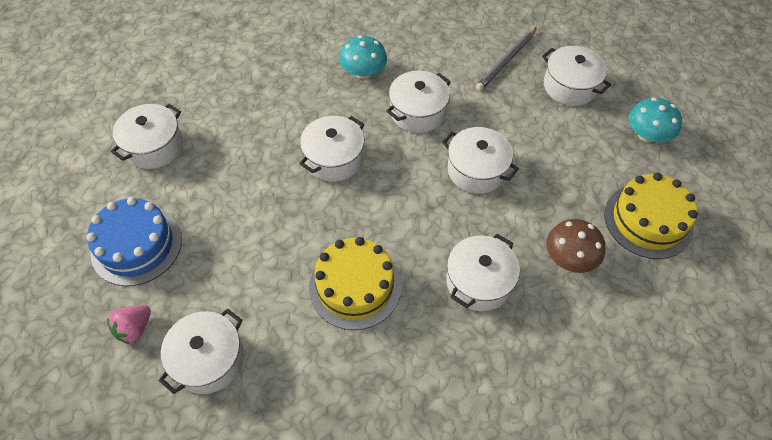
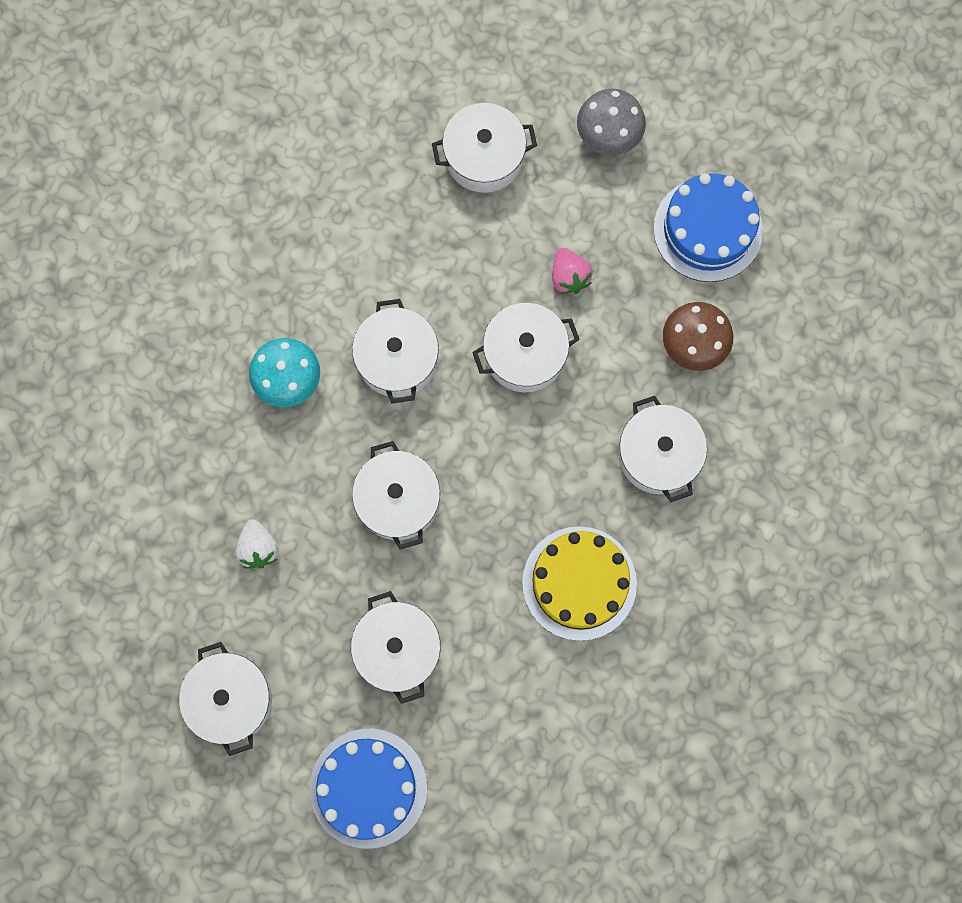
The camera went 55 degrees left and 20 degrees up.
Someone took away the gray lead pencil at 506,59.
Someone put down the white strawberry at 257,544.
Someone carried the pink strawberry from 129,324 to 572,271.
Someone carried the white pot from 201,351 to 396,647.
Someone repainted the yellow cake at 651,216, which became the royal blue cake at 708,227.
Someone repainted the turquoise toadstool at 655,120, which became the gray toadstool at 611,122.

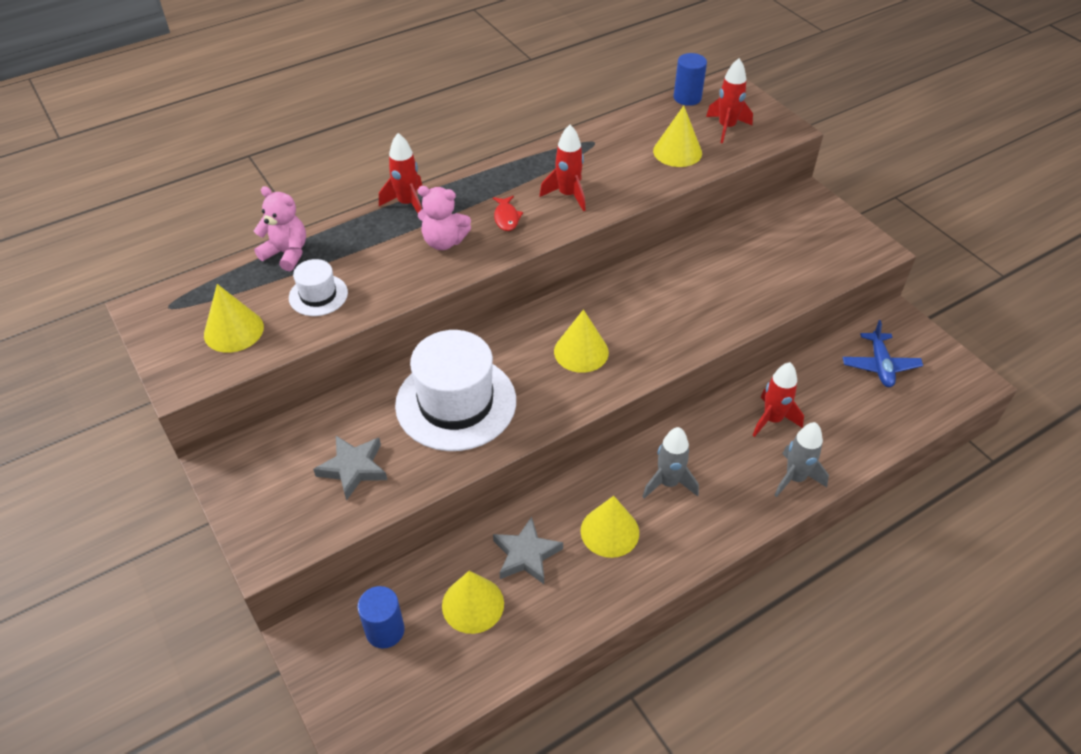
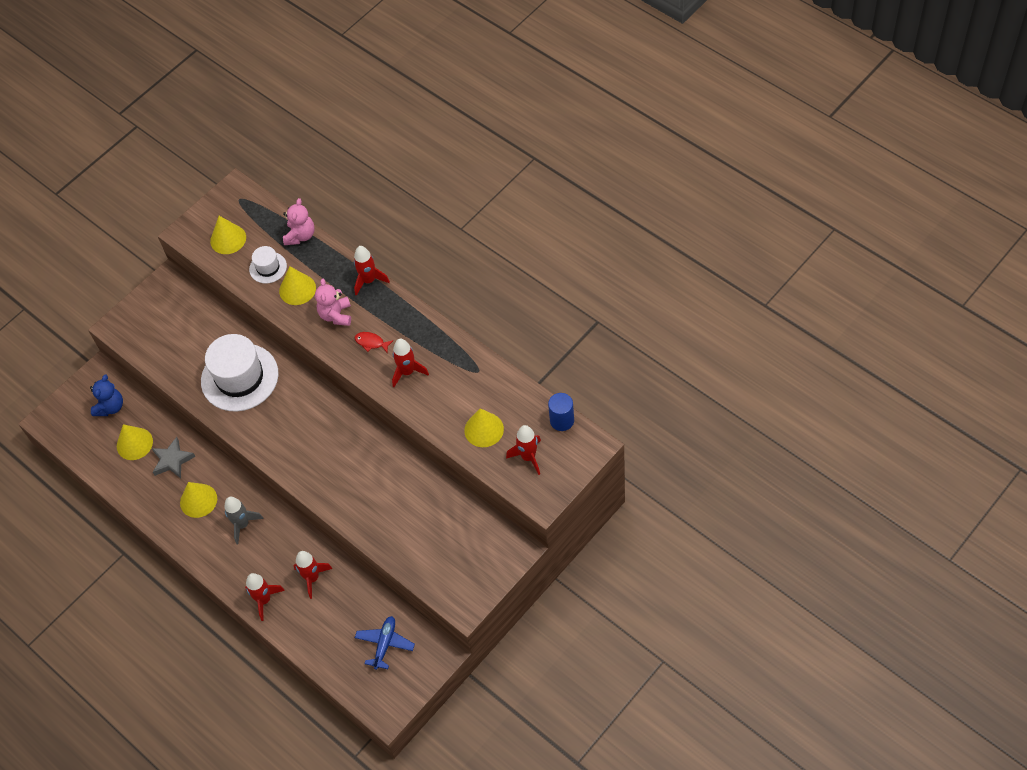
The camera went 80 degrees right and 10 degrees up.
Someone took away the gray star shape at 350,468.
Someone carried the yellow cone shape from 581,341 to 297,285.
Someone swapped the royal blue cylinder at 381,617 for the royal blue teddy at 106,395.
Someone repainted the gray toy rocket at 801,459, which became the scarlet toy rocket at 265,597.
Someone rotated the scarlet fish at 508,213 by 45 degrees clockwise.
Someone rotated the royal blue aeroplane at 882,353 by 120 degrees clockwise.

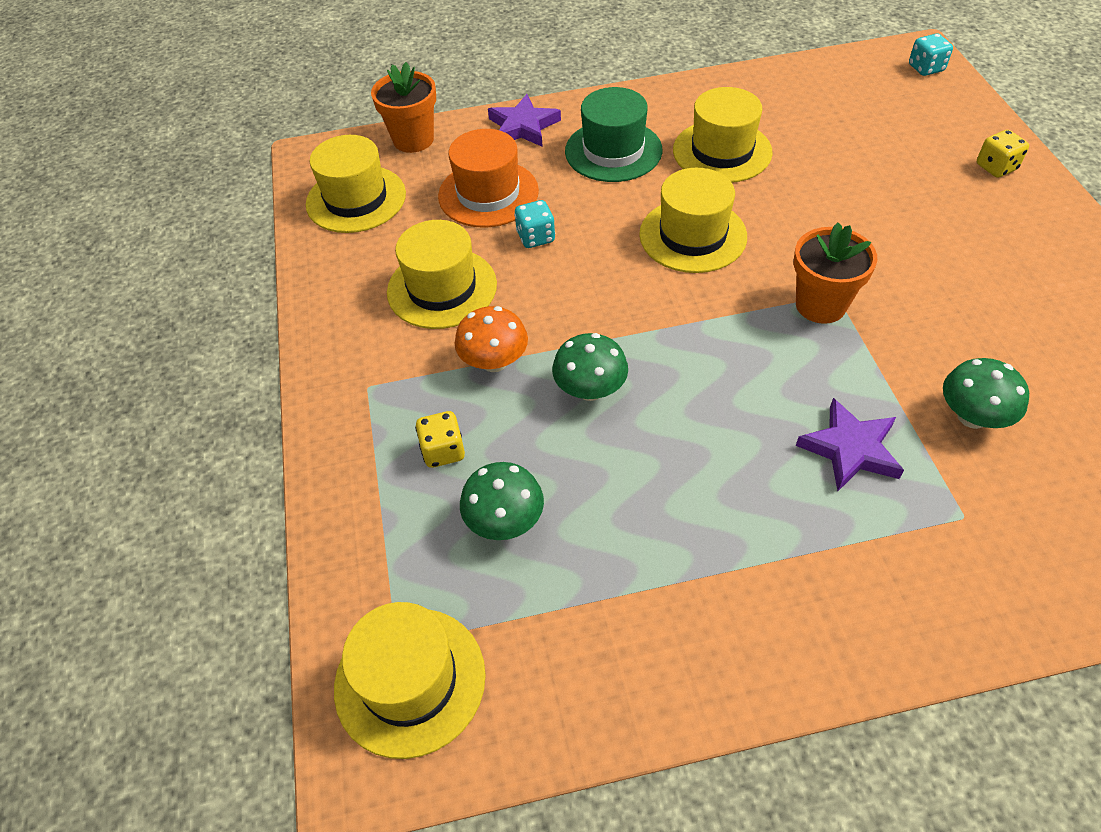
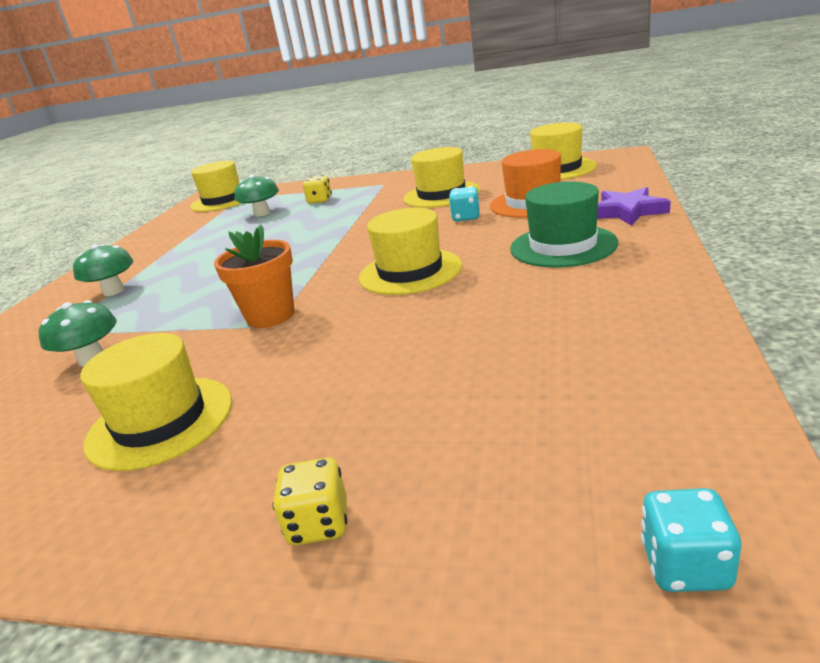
The camera went 115 degrees right and 25 degrees down.
Someone took away the bright orange flower pot at 403,107.
Someone took away the bright orange toadstool at 491,339.
Someone took away the purple star shape at 850,444.
Someone carried the leaf-green toadstool from 590,367 to 103,270.
Someone carried the yellow tall hat from 723,135 to 156,402.

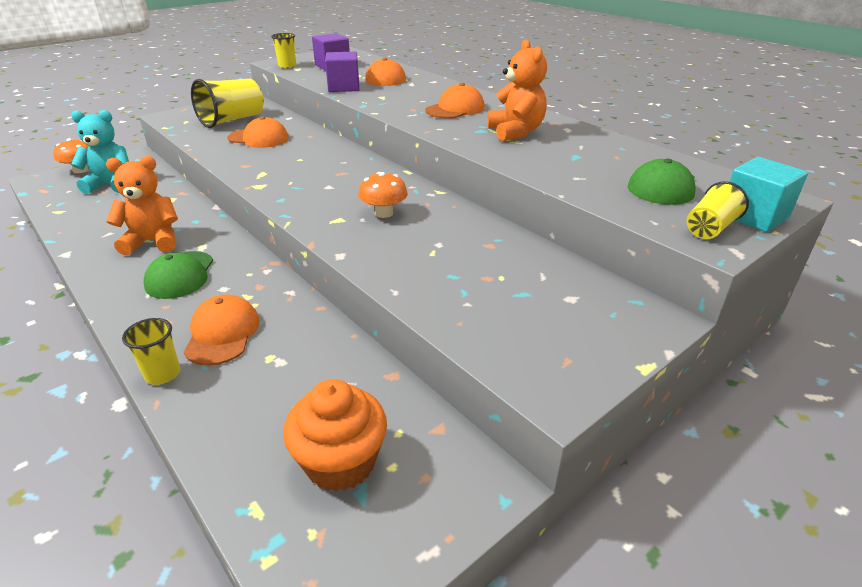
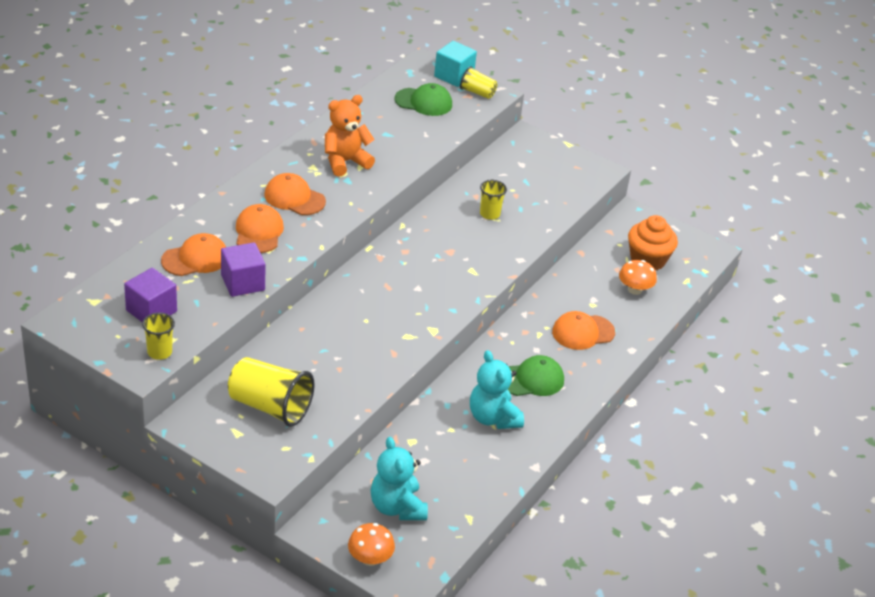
The camera went 110 degrees left and 5 degrees up.
Someone carried the yellow beaker from 151,351 to 493,200.
Someone carried the bright orange baseball cap from 258,132 to 260,228.
Someone carried the bright orange toadstool from 383,195 to 638,277.
Someone repainted the bright orange teddy at 142,205, which became the turquoise teddy at 497,389.

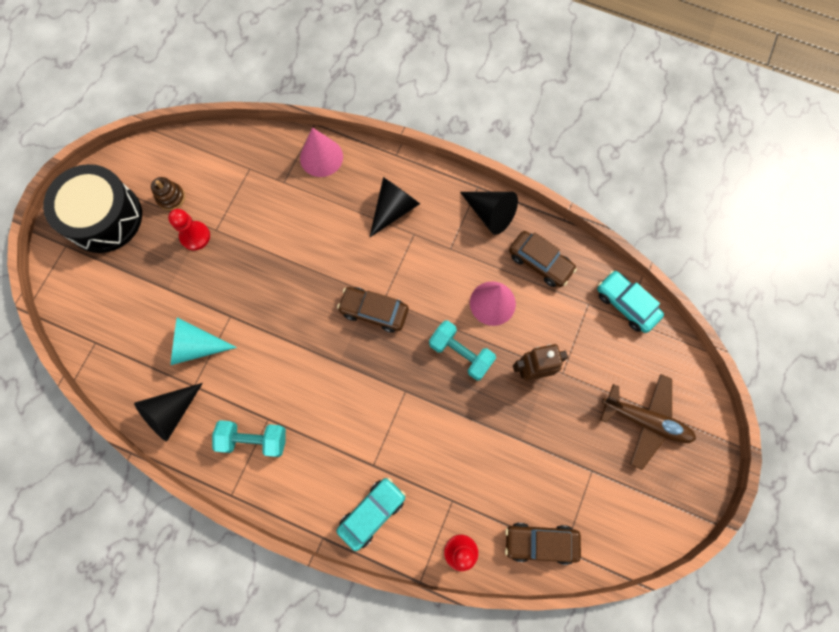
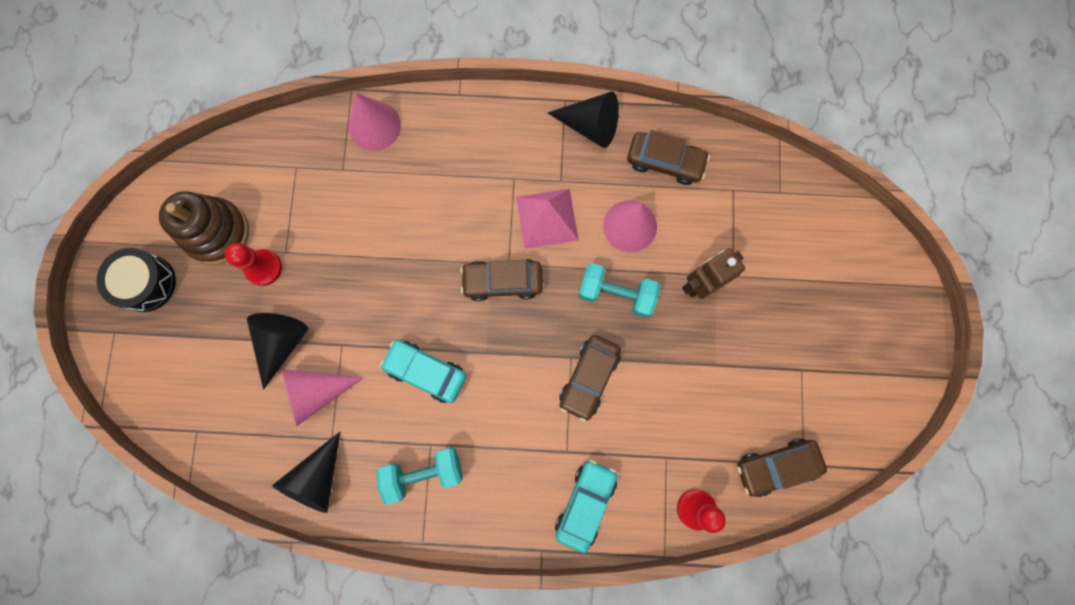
The camera went 20 degrees left and 5 degrees up.
Someone took away the brown aeroplane at 648,422.
Someone put down the pink pyramid at 547,219.
Someone put down the brown automobile at 590,378.
Someone carried the jet-black cone shape from 395,207 to 277,351.
Someone carried the turquoise automobile from 630,301 to 423,371.
Someone repainted the turquoise cone shape at 204,341, which became the pink cone shape at 323,398.
Someone scaled the jet-black drum at 92,208 by 0.62.
Someone scaled the brown stacking toy at 168,194 by 1.88.

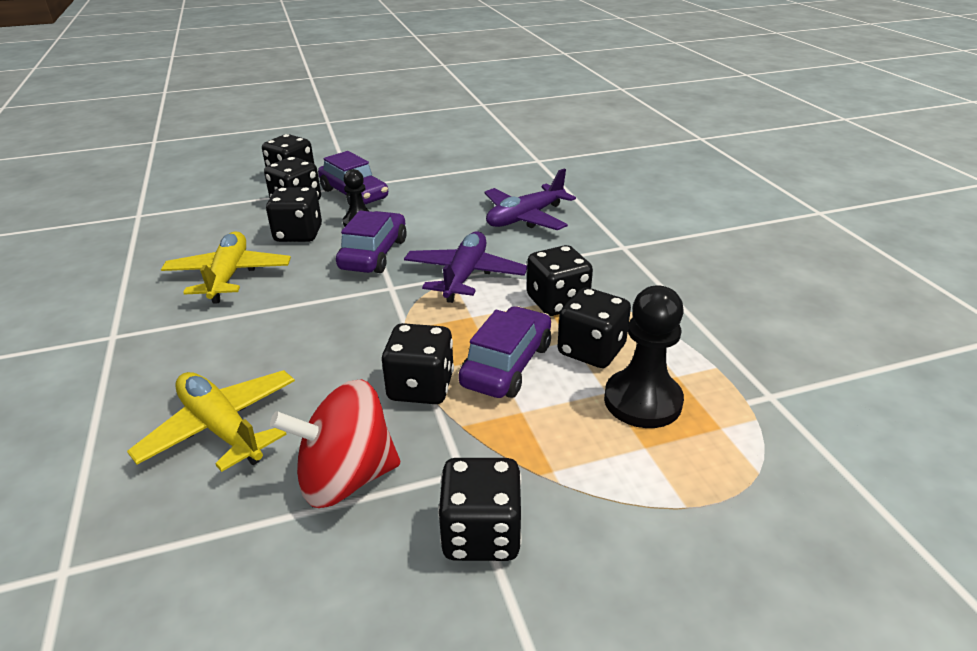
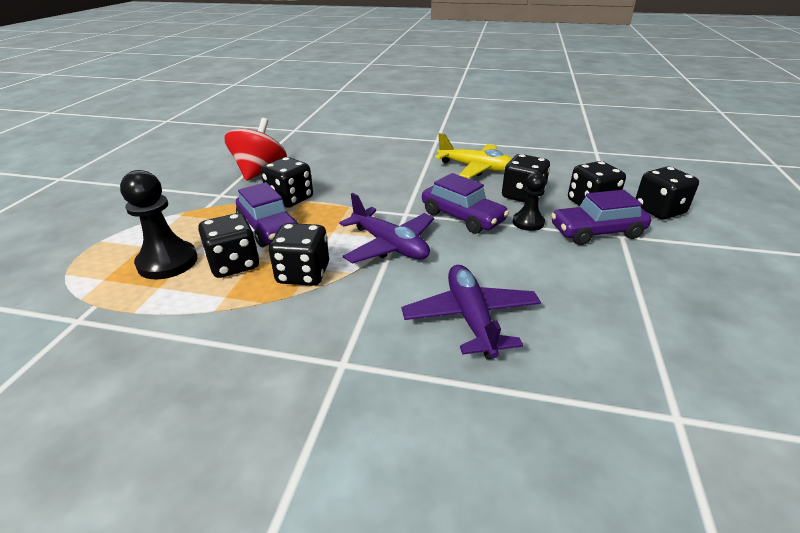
The camera went 120 degrees right and 0 degrees up.
Someone took away the yellow aeroplane at 211,421.
Someone took away the jet-black game die at 480,509.

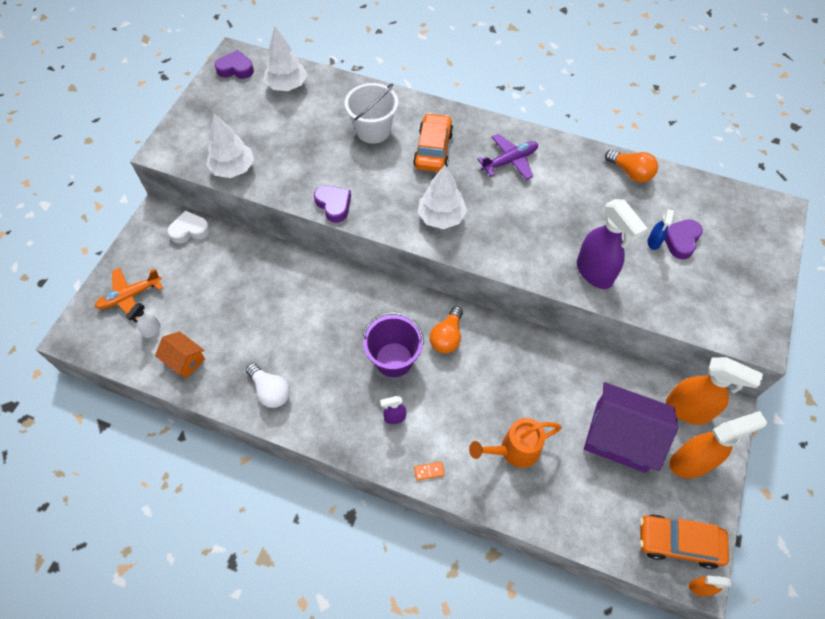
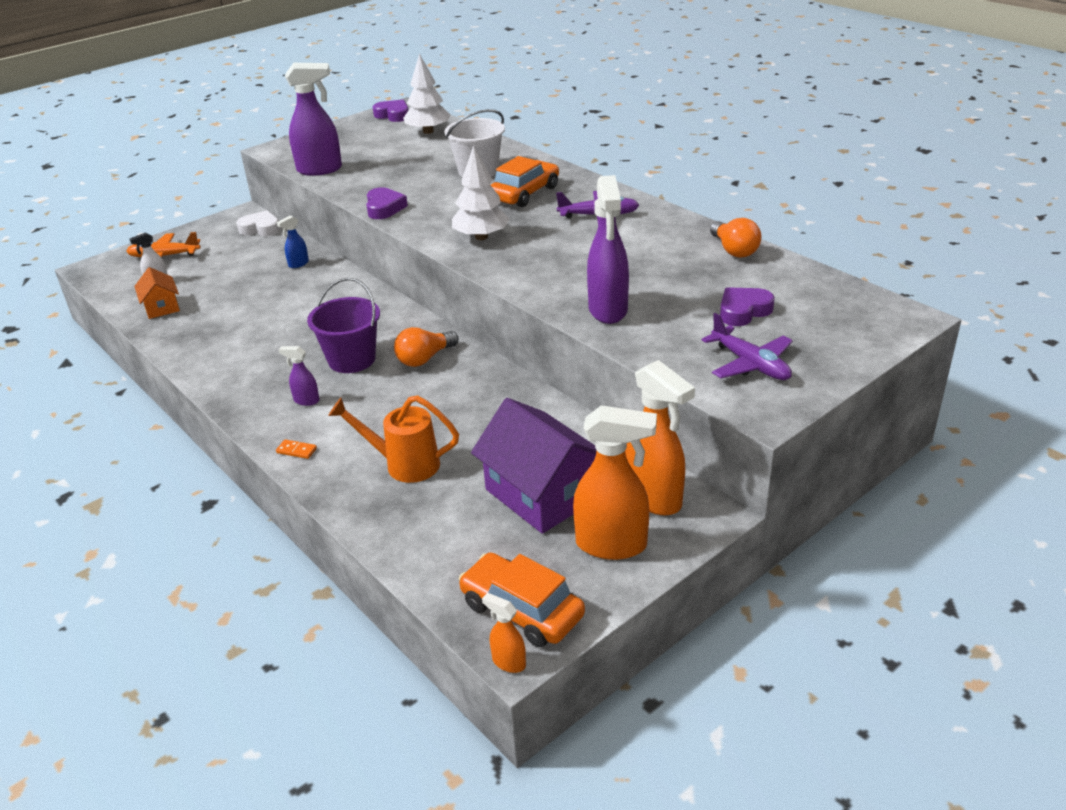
The camera went 30 degrees right and 25 degrees down.
Someone took away the white bulb at 268,385.
Someone put down the purple aeroplane at 747,346.
Someone carried the royal blue spray bottle from 660,229 to 293,241.
Someone swapped the white fir tree at 230,145 for the purple spray bottle at 313,119.

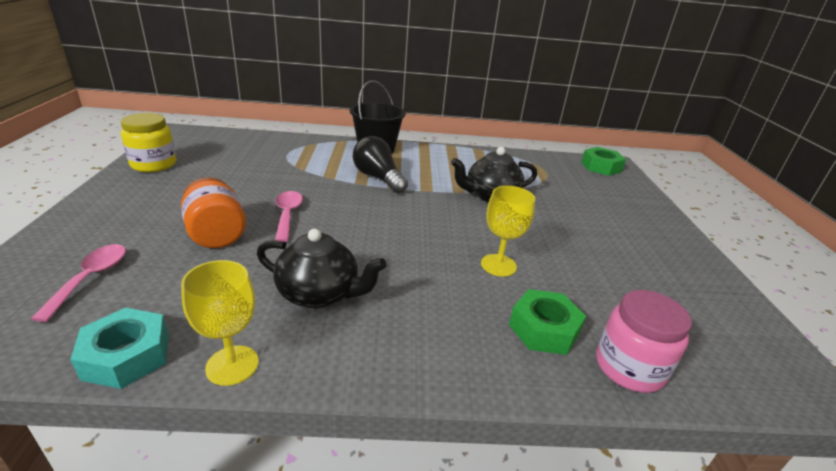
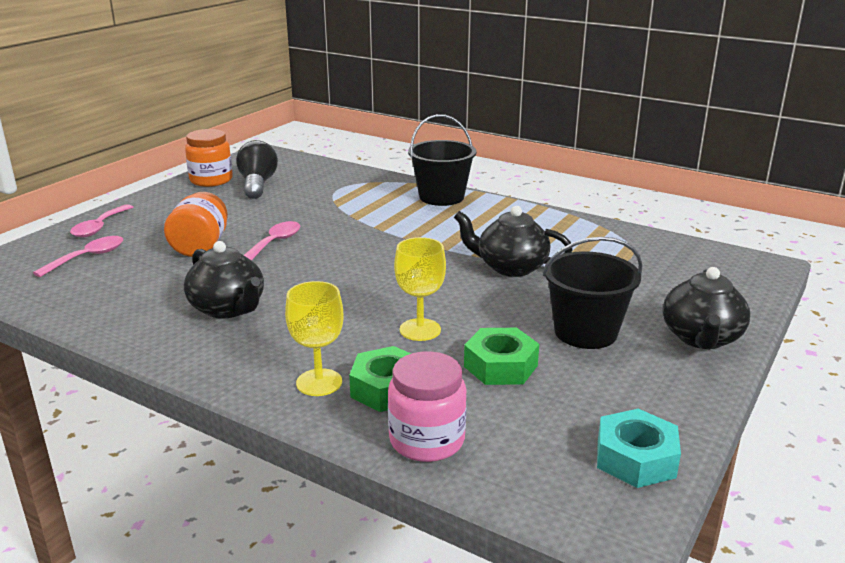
The camera went 35 degrees right and 5 degrees down.
Someone put down the pink tablespoon at 101,220.
Someone put down the jet-black pail at 593,293.
Someone put down the jet-black teapot at 706,308.
Someone carried the turquoise hexagon nut from 119,348 to 639,448.
Someone carried the yellow wine glass from 220,323 to 314,338.
Someone carried the jet-black bulb from 380,165 to 257,169.
Someone carried the leaf-green hexagon nut from 603,161 to 501,356.
Someone repainted the yellow preserve jar at 148,142, which became the bright orange preserve jar at 209,158.

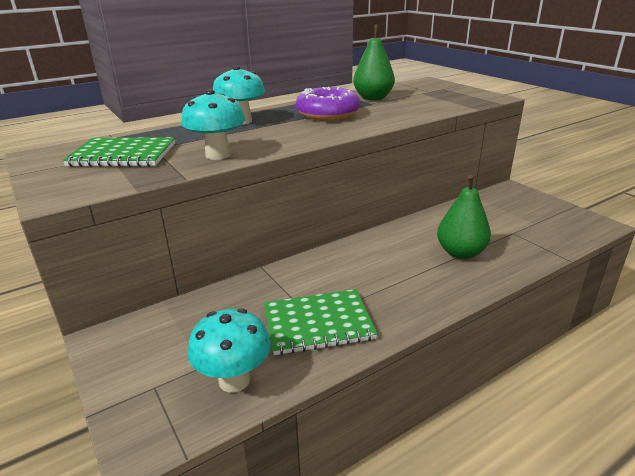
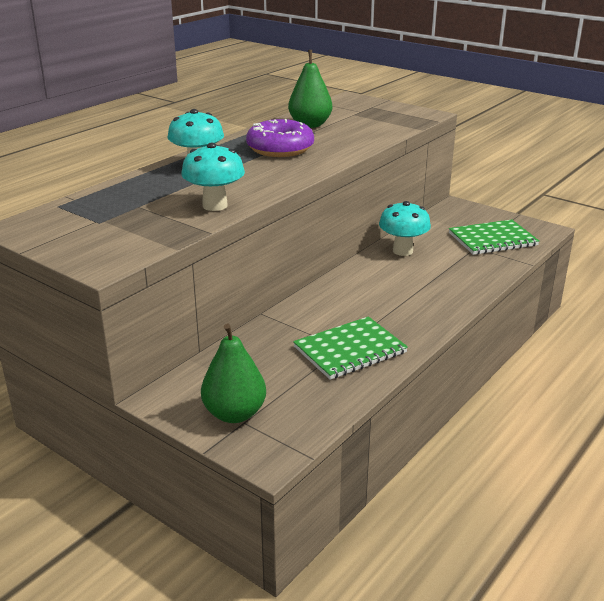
The camera went 20 degrees left and 0 degrees up.
Someone carried the leaf-green exercise book from 119,152 to 494,237.
Someone carried the turquoise toadstool from 229,350 to 405,228.
Someone carried the leaf-green pear from 464,217 to 233,373.

